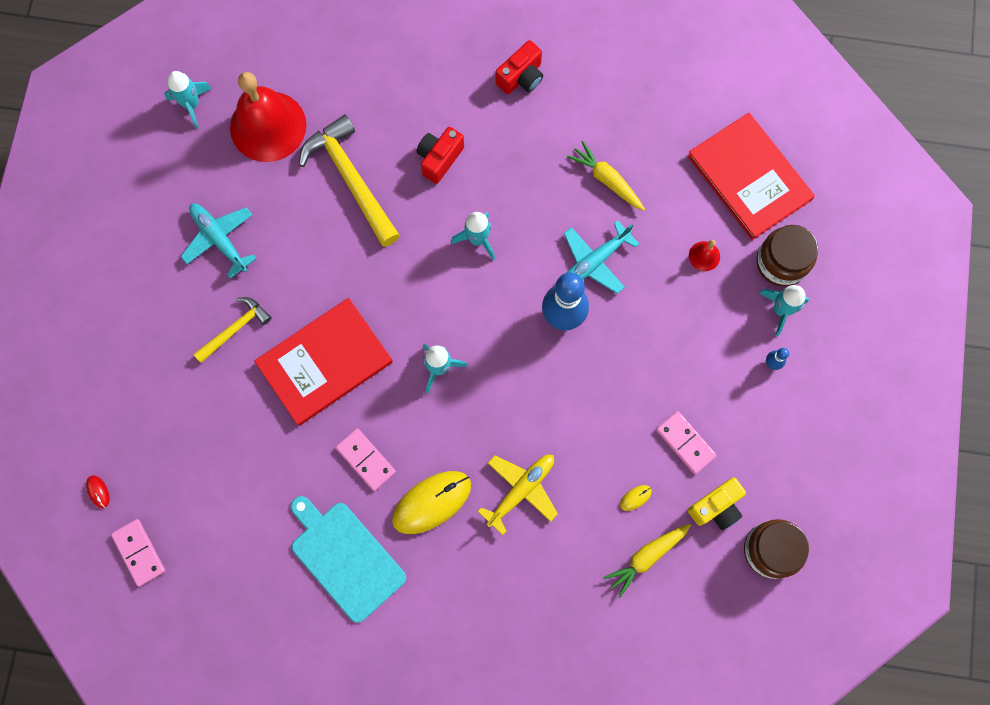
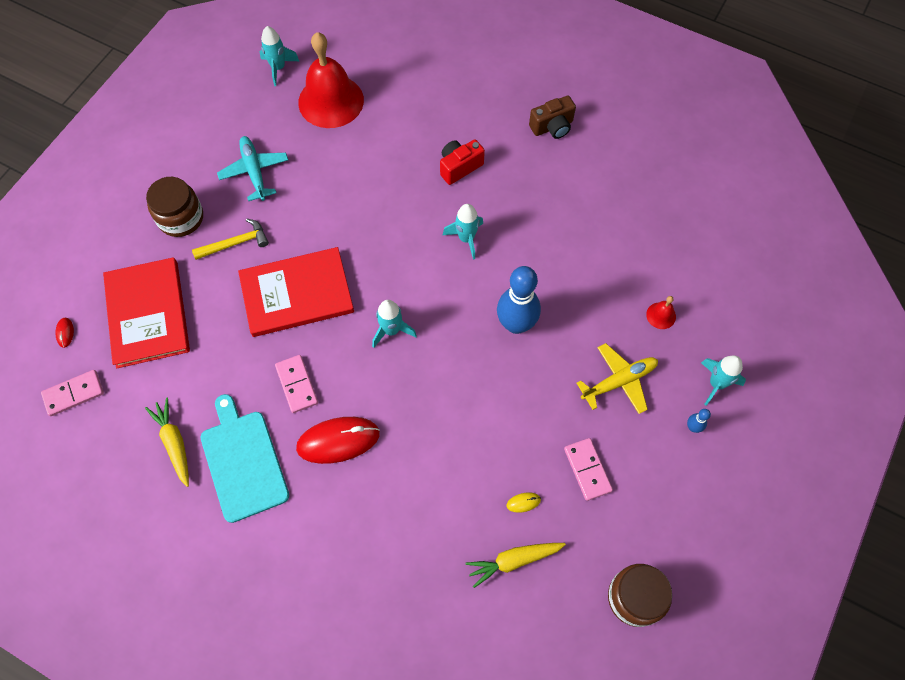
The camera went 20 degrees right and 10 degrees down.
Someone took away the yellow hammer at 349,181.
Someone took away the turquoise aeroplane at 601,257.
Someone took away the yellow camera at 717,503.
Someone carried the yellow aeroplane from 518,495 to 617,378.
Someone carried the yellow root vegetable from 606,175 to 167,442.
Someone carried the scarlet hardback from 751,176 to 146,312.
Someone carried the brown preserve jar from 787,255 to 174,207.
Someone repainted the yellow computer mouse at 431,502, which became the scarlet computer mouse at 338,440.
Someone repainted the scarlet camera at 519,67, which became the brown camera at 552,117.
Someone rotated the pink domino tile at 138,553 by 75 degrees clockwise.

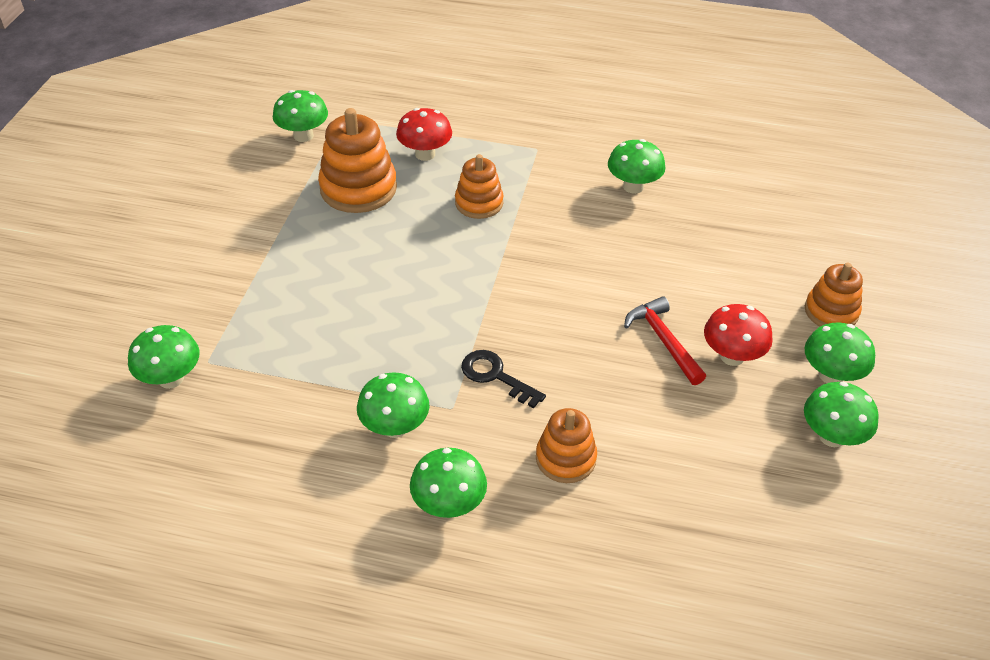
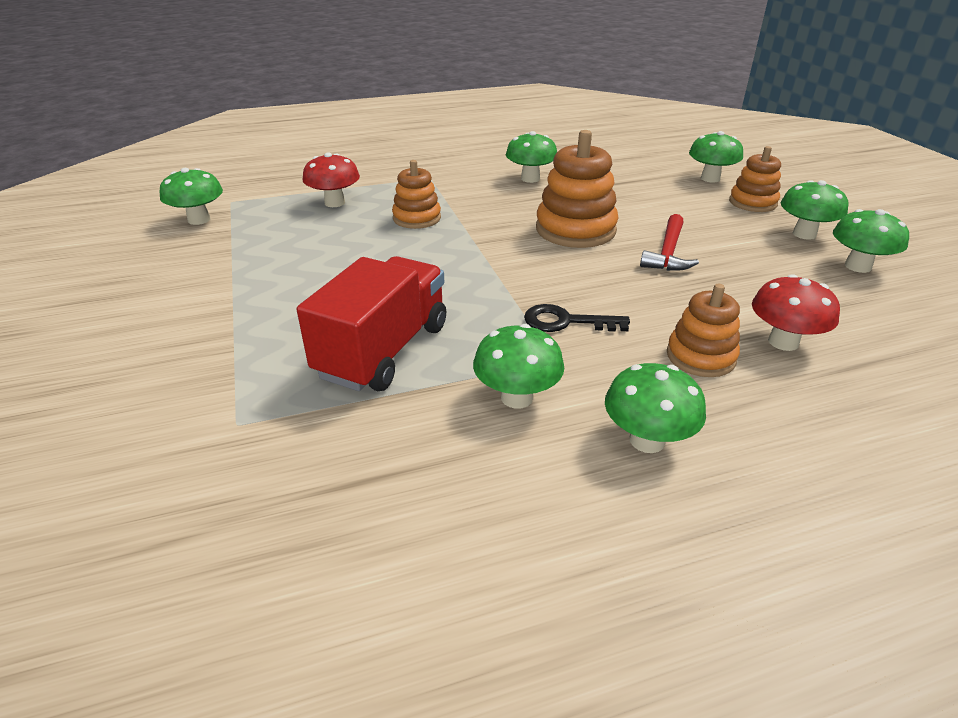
The camera went 30 degrees left and 10 degrees down.
Someone put down the scarlet truck at 371,323.
Someone carried the leaf-green toadstool from 164,357 to 716,156.
Someone carried the bright orange stacking toy from 357,160 to 577,189.
Someone carried the scarlet toadstool from 738,335 to 796,312.
Someone rotated the scarlet hammer at 665,340 by 105 degrees counterclockwise.

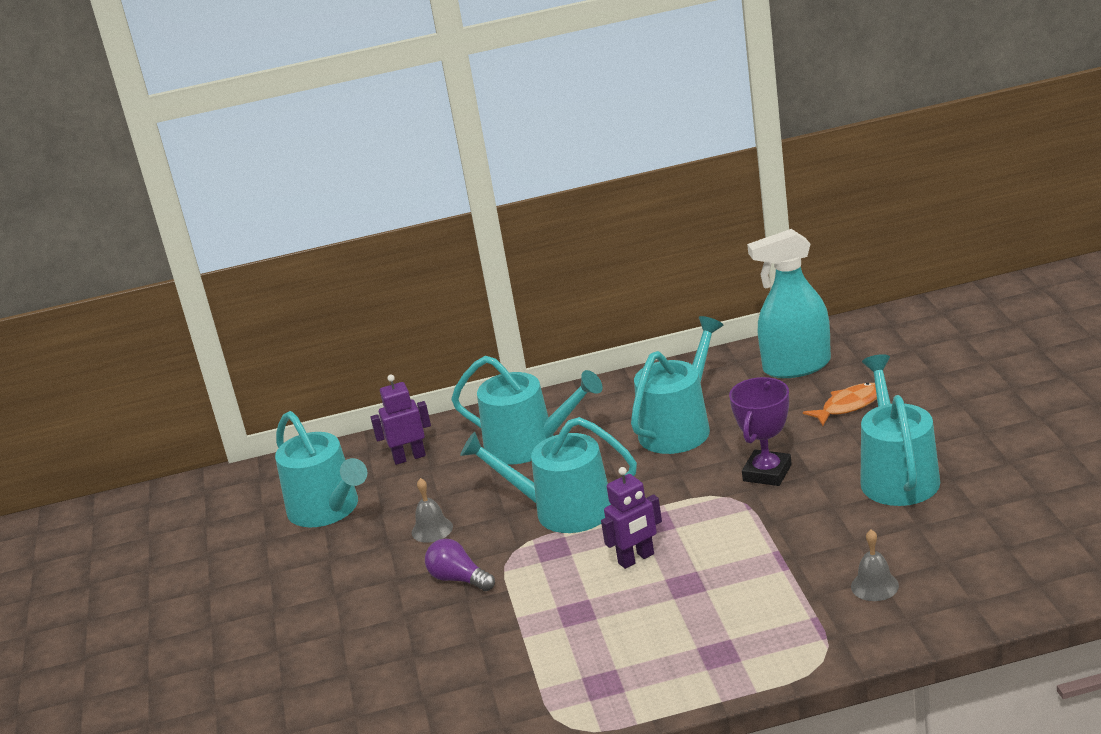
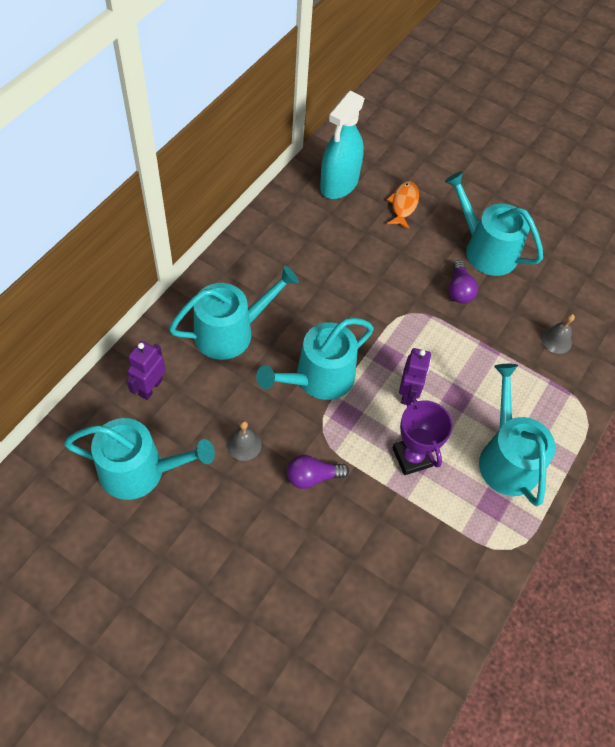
The camera went 55 degrees left and 30 degrees up.
Someone put down the purple bulb at 463,281.
Someone carried the turquoise sprinkling can from 677,385 to 517,435.
Someone carried the purple award cup from 760,431 to 423,435.

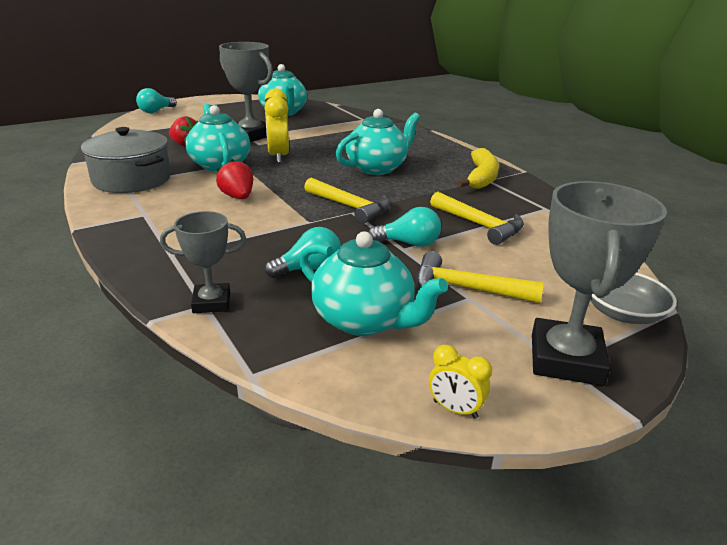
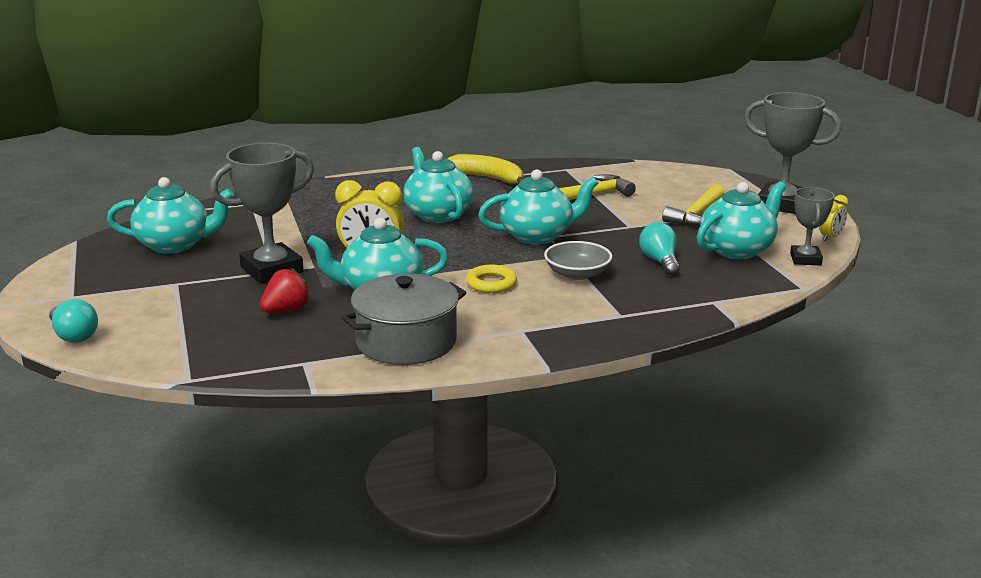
The camera went 75 degrees left and 5 degrees down.
Someone took away the turquoise bulb at 404,227.
Someone carried the gray award cup from 203,262 to 812,226.
Someone carried the gray serving bowl from 633,298 to 578,260.
Someone swapped the scarlet strawberry at 234,179 for the yellow hoop at 491,279.
Someone swapped the yellow hammer at 347,201 for the turquoise teapot at 538,207.

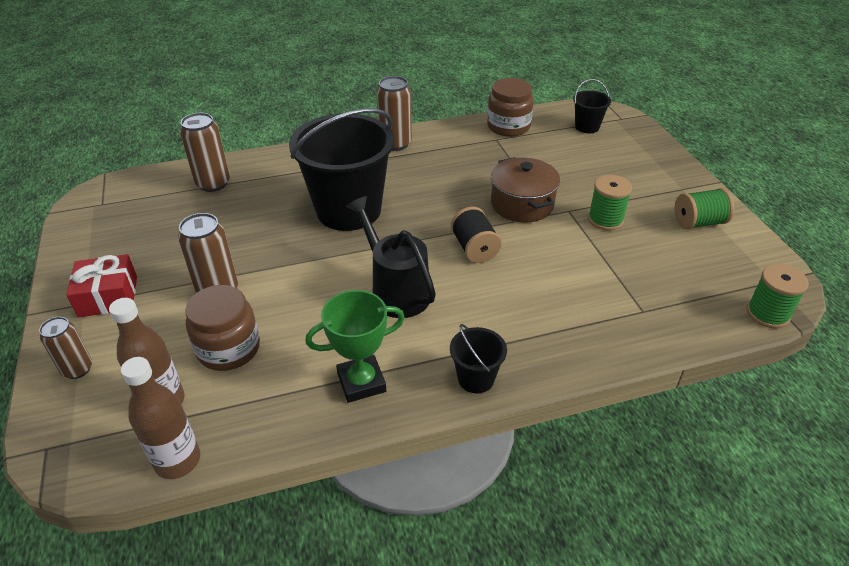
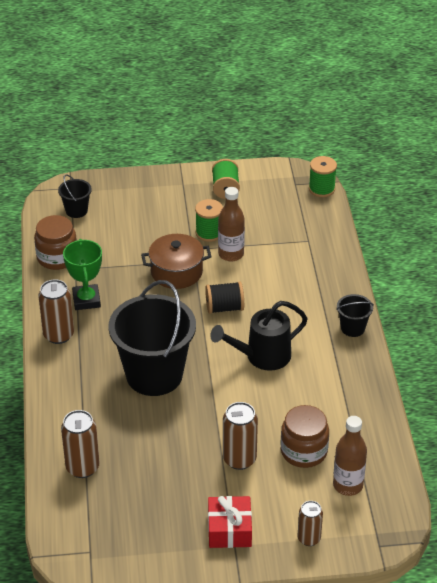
The camera went 80 degrees left and 0 degrees up.
Someone carried the brown flask from 160,418 to 231,224.
Someone carried the leaf-green award cup from 355,346 to 82,274.

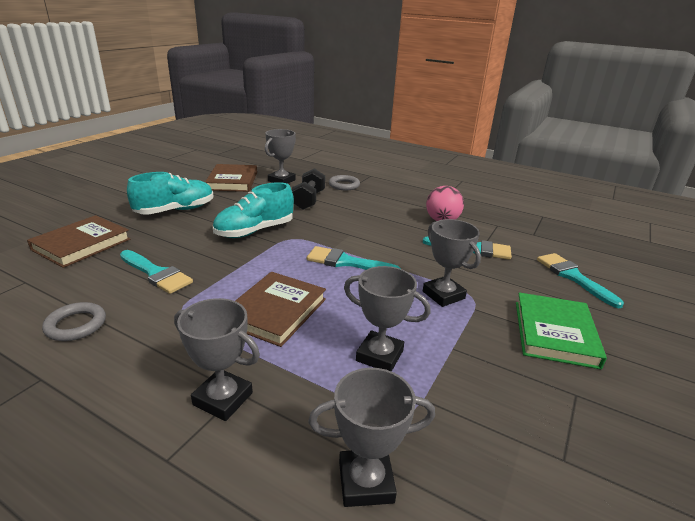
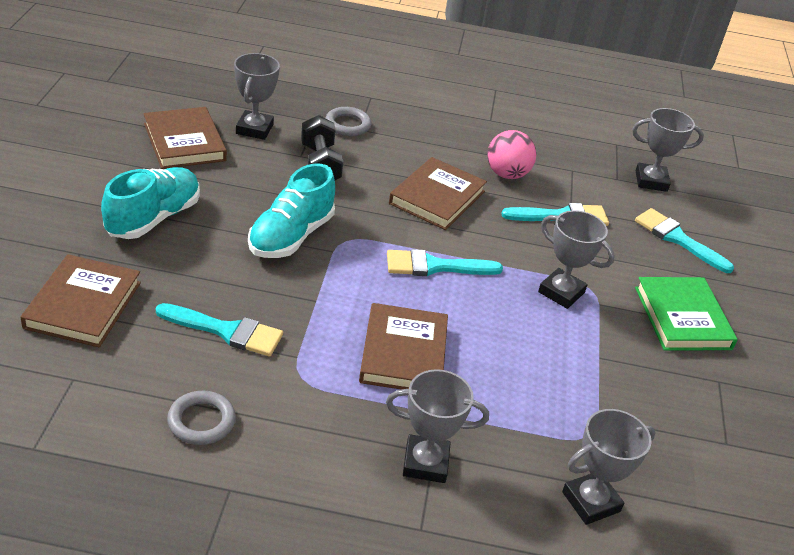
The camera went 25 degrees left and 10 degrees up.
Someone put down the brown hardback at 438,193.
Someone carried the gray award cup from 387,319 to 668,150.

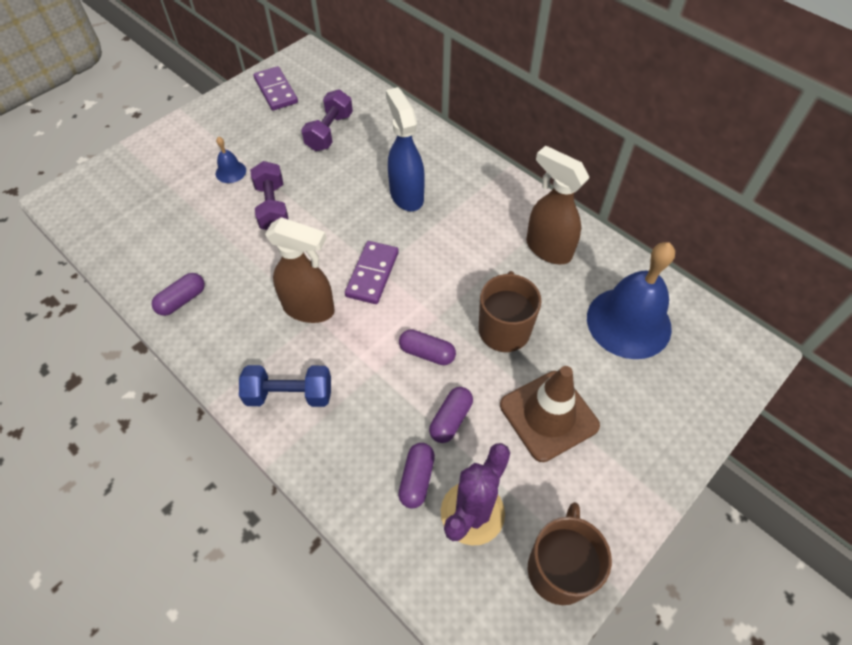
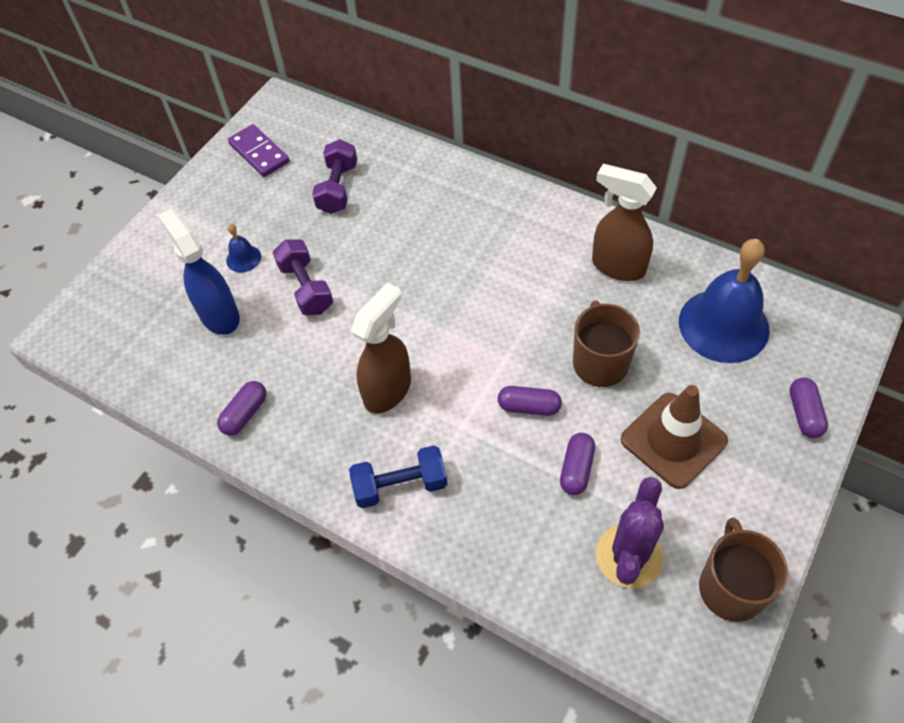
The camera went 10 degrees left and 0 degrees up.
Someone took away the purple domino tile at 372,272.
Someone carried the royal blue spray bottle from 405,149 to 199,272.
Someone carried the purple pill shape from 416,476 to 809,408.
Someone rotated the brown spray bottle at 300,270 by 60 degrees counterclockwise.

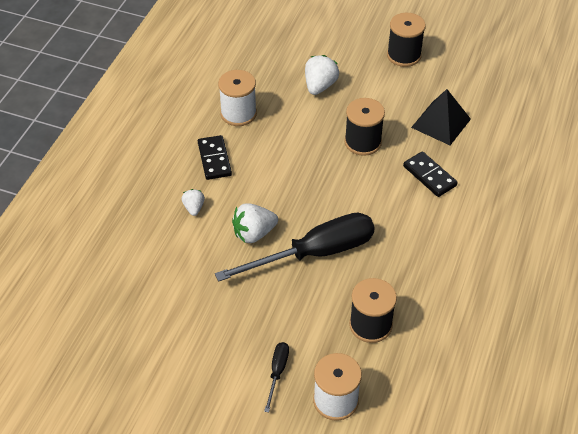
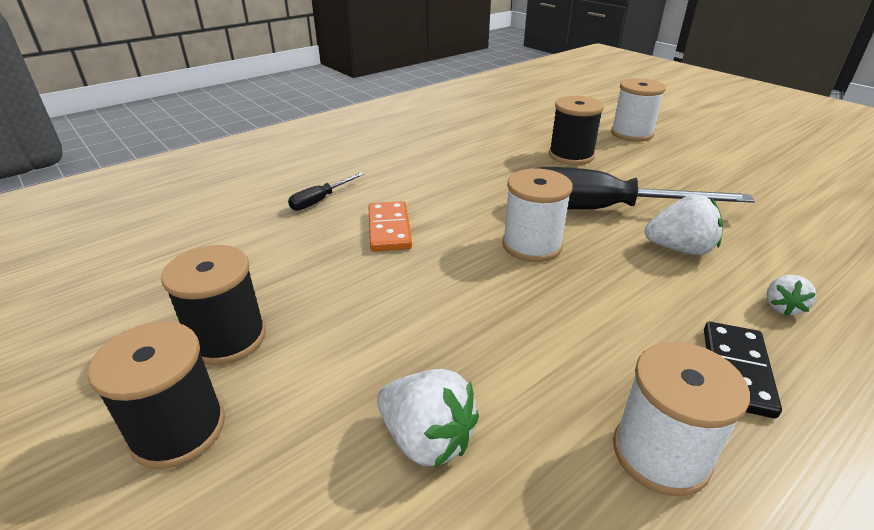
The camera went 150 degrees left and 15 degrees down.
Someone took away the jet-black pyramid at 441,117.
Someone put down the white bobbin at 537,215.
Someone carried the jet-black flat screwdriver from 276,377 to 326,192.
Someone carried the jet-black bobbin from 364,127 to 213,305.
Someone repainted the jet-black domino tile at 430,174, which became the bright orange domino tile at 390,226.
Someone rotated the white strawberry at 322,75 by 105 degrees counterclockwise.

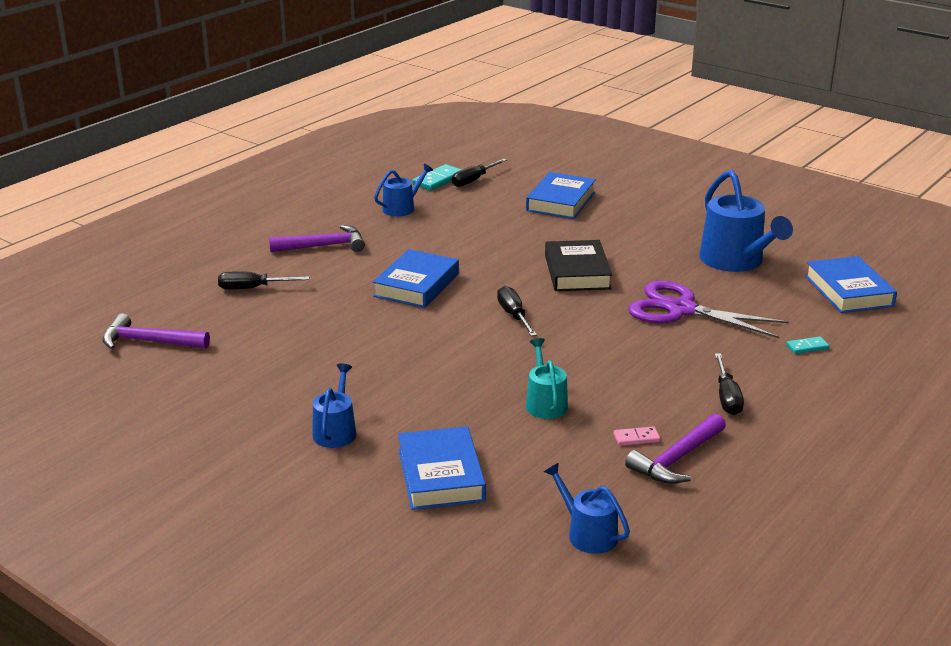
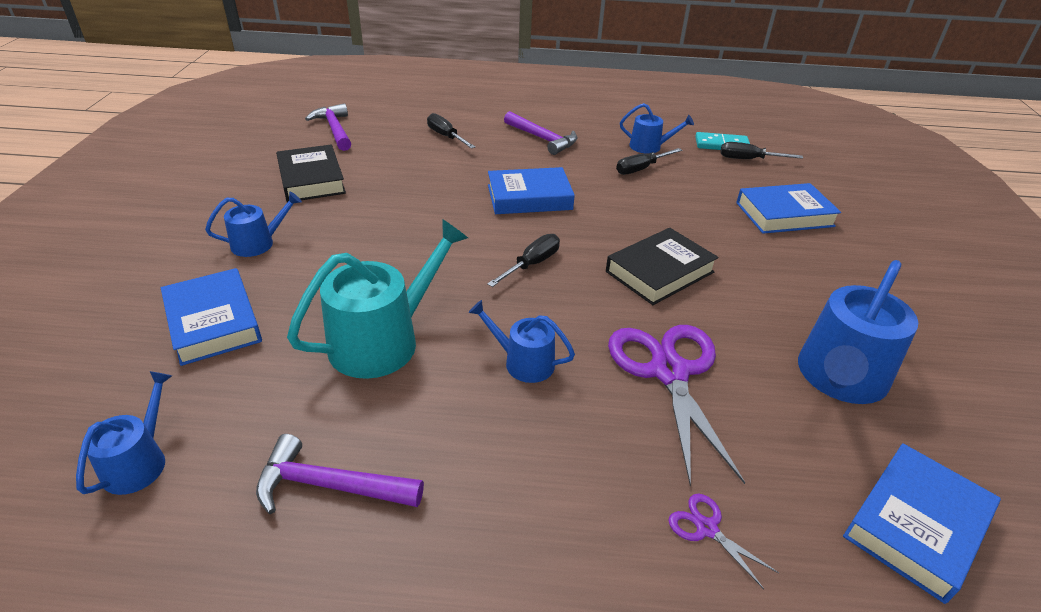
The camera went 55 degrees right and 10 degrees up.
Someone took away the pink domino tile at 637,436.
Someone put down the jet-black hardback at 311,173.
Someone put down the royal blue sprinkling can at 522,341.
Someone carried the jet-black flat screwdriver from 729,384 to 649,161.
Someone swapped the turquoise domino tile at 808,345 for the purple scissors at 723,541.
Someone rotated the royal blue hardback at 442,468 by 75 degrees counterclockwise.
Someone scaled the turquoise sprinkling can at 547,378 by 1.81.

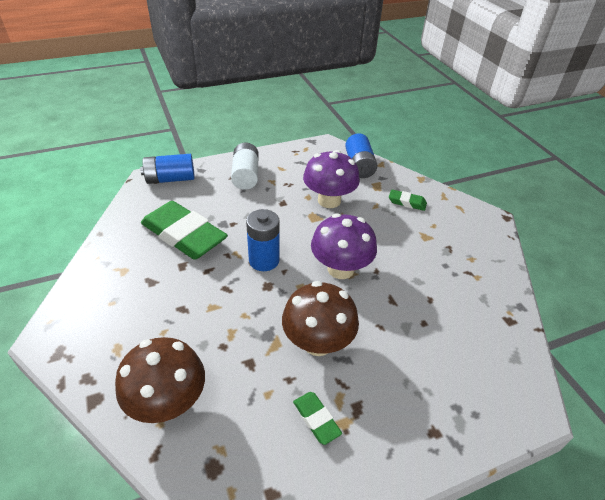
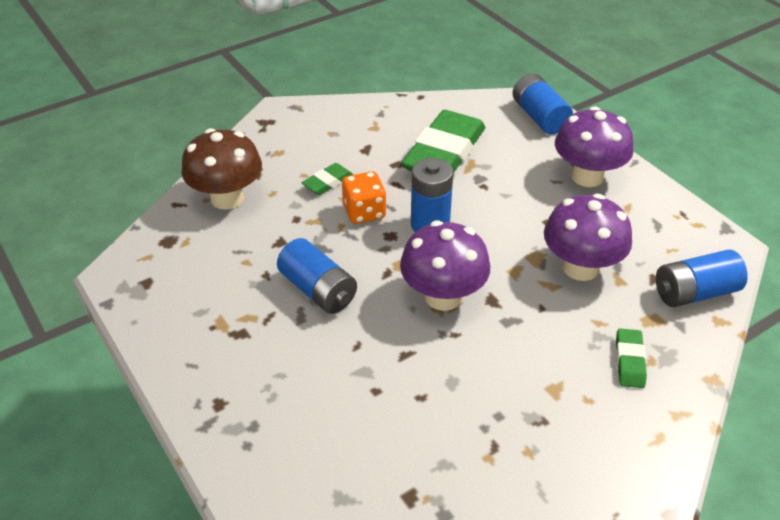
The camera went 80 degrees right and 0 degrees up.
Someone put down the bright orange game die at 364,197.
Someone carried the leaf-green gum eraser from 317,418 to 327,179.
Someone swapped the white AA battery at 245,166 for the purple toadstool at 594,146.
Someone swapped the brown toadstool at 320,318 for the royal blue AA battery at 317,276.

